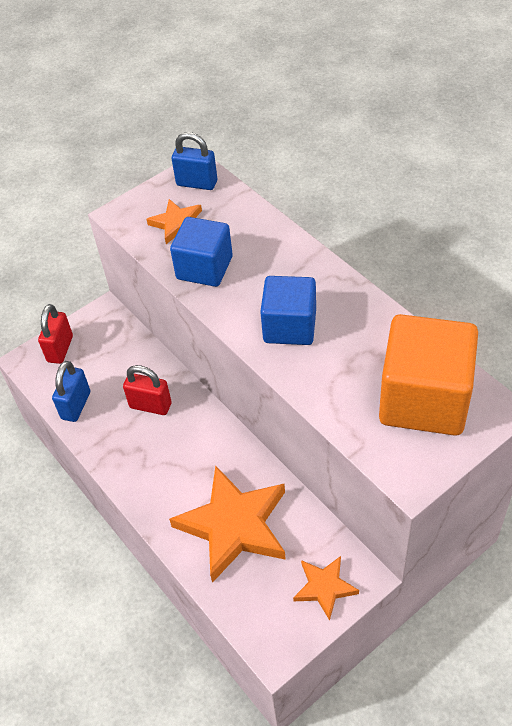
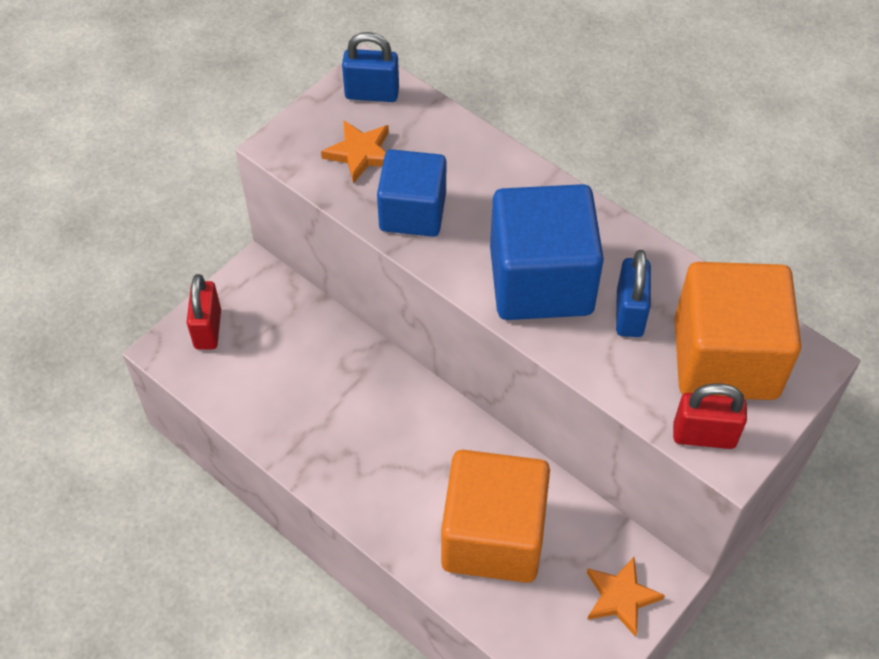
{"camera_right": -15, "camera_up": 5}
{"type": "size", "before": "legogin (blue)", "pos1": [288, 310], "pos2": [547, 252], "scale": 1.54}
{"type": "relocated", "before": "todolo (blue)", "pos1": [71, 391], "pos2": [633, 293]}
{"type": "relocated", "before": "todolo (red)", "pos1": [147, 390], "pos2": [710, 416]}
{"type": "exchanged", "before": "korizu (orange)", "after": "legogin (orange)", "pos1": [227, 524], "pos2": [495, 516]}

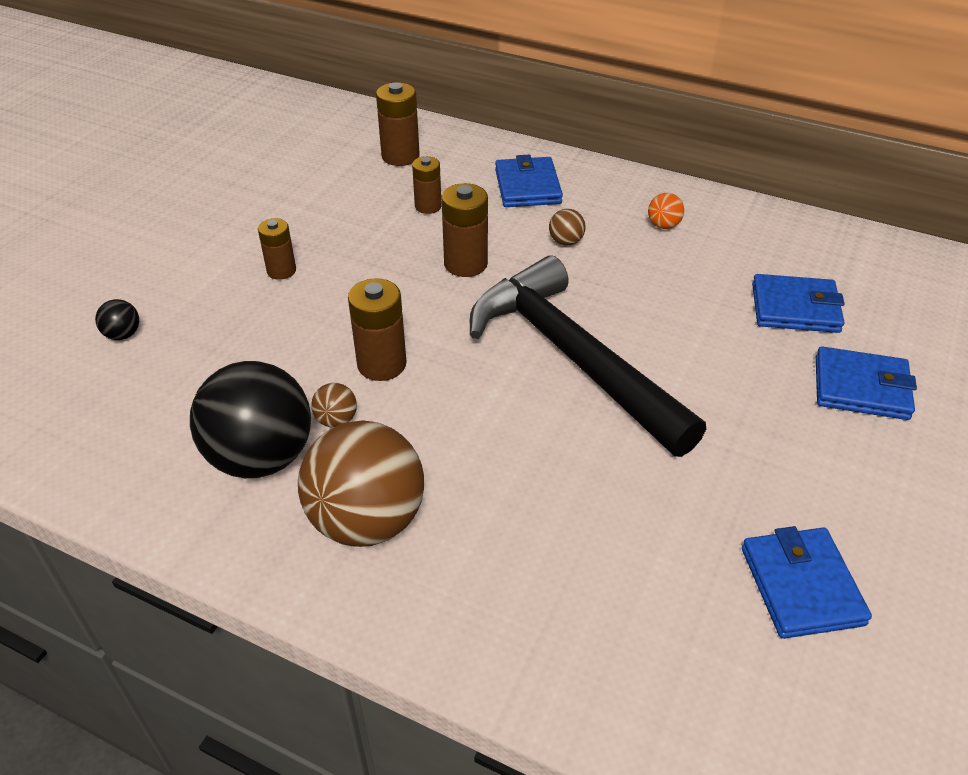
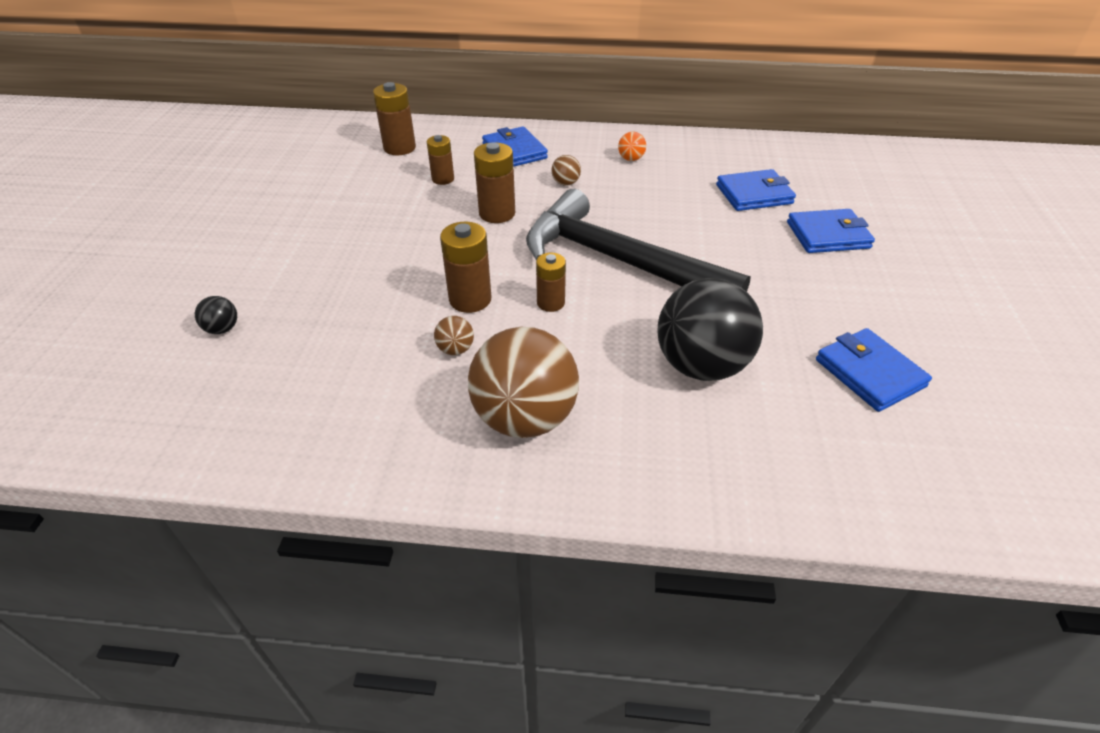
{"camera_right": -20, "camera_up": 0}
{"type": "relocated", "before": "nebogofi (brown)", "pos1": [277, 249], "pos2": [551, 282]}
{"type": "relocated", "before": "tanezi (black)", "pos1": [250, 419], "pos2": [710, 329]}

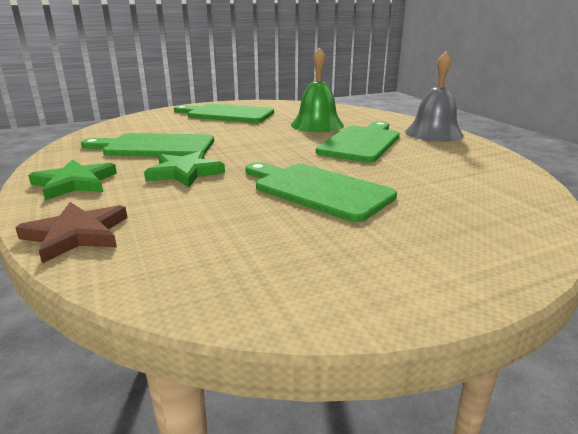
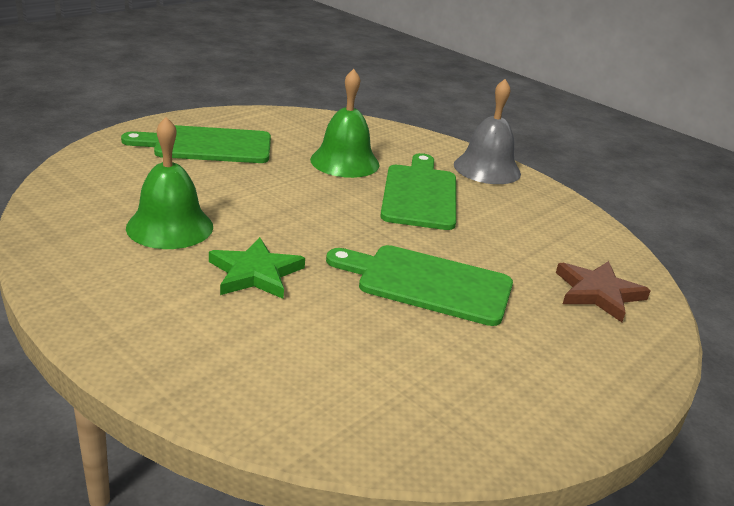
{"camera_right": -25, "camera_up": 5}
{"type": "exchanged", "before": "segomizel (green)", "after": "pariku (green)", "pos1": [147, 145], "pos2": [169, 183]}
{"type": "missing", "before": "korizu (green)", "pos1": [72, 179]}
{"type": "relocated", "before": "korizu (brown)", "pos1": [71, 232], "pos2": [603, 291]}

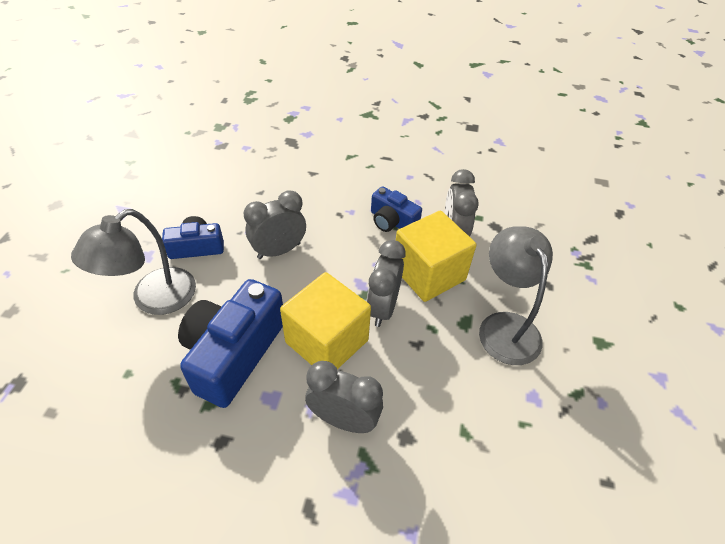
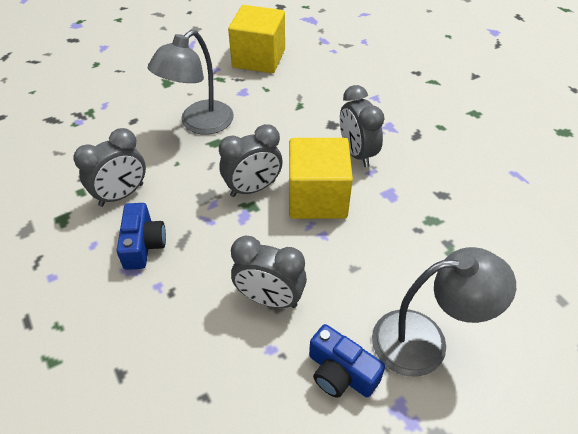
{"camera_right": -130, "camera_up": 0}
{"type": "relocated", "before": "legogin (yellow)", "pos1": [436, 256], "pos2": [256, 39]}
{"type": "missing", "before": "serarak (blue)", "pos1": [230, 343]}

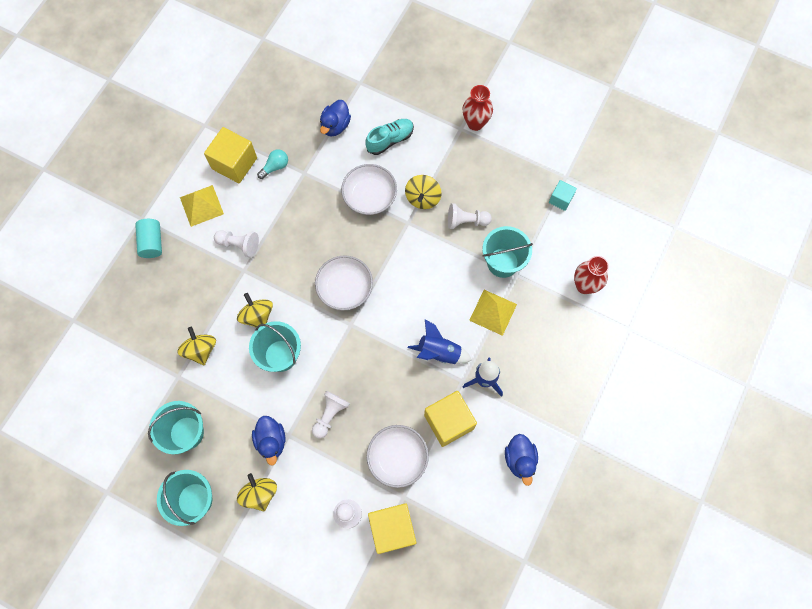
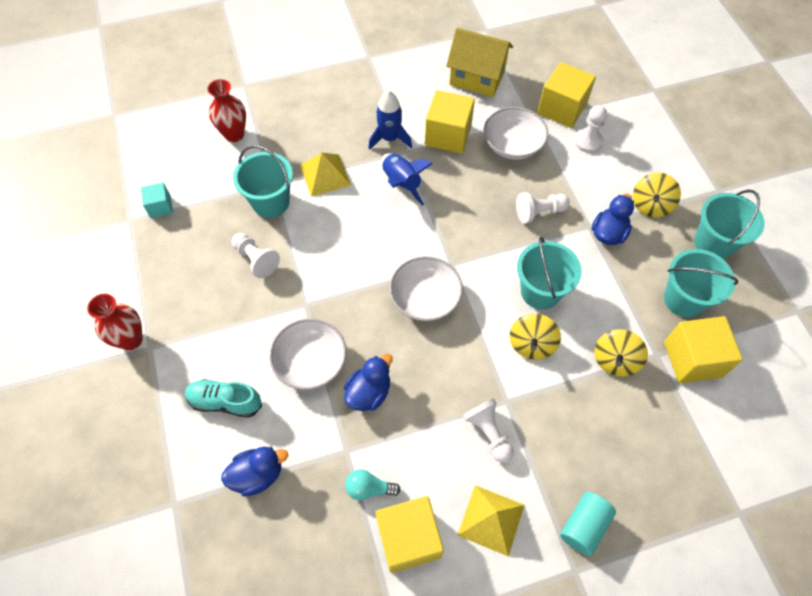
{"camera_right": -135, "camera_up": -10}
{"type": "missing", "before": "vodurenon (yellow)", "pos1": [423, 192]}
{"type": "relocated", "before": "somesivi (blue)", "pos1": [521, 460], "pos2": [368, 382]}
{"type": "appeared", "after": "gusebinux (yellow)", "pos2": [479, 62]}
{"type": "appeared", "after": "legogin (yellow)", "pos2": [703, 349]}

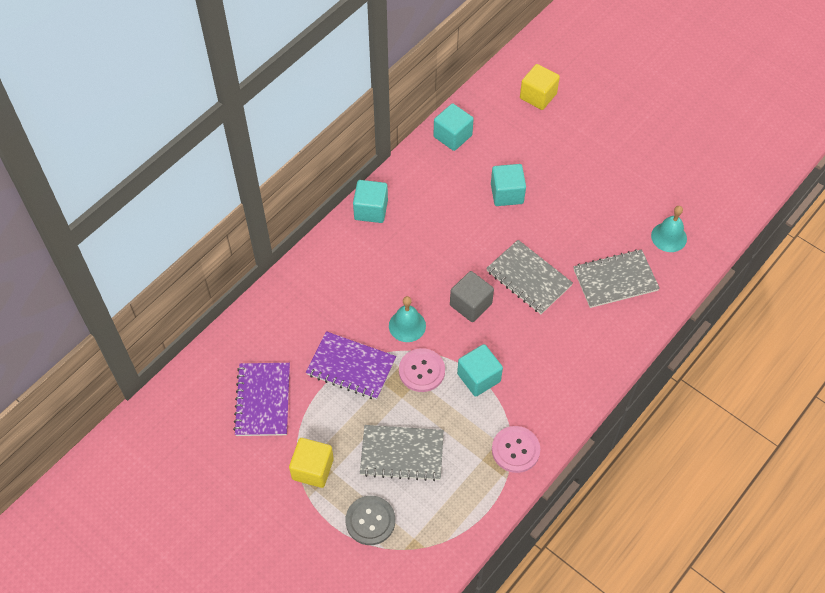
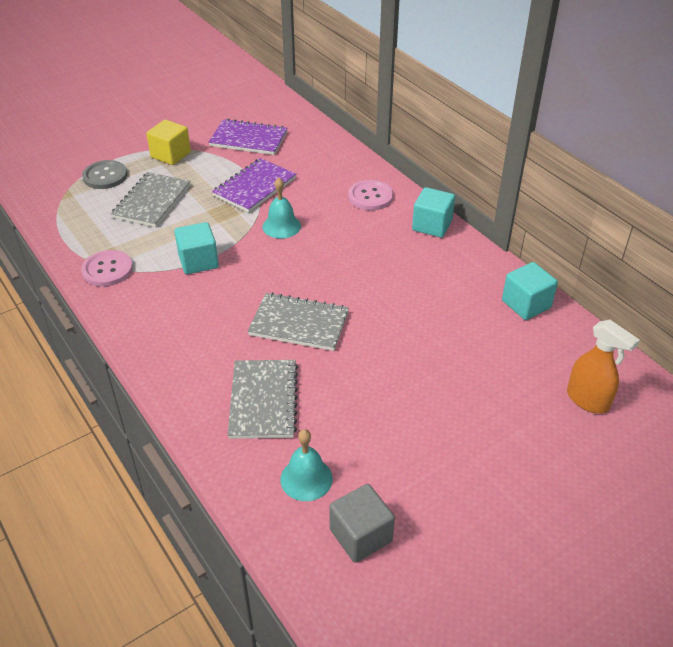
{"camera_right": 105, "camera_up": -15}
{"type": "exchanged", "before": "legogin (yellow)", "after": "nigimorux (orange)", "pos1": [540, 87], "pos2": [603, 367]}
{"type": "missing", "before": "legogin (turquoise)", "pos1": [508, 185]}
{"type": "spun", "before": "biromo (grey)", "pos1": [529, 277], "pos2": [298, 321], "turn": 45}
{"type": "relocated", "before": "legogin (grey)", "pos1": [472, 296], "pos2": [362, 523]}
{"type": "relocated", "before": "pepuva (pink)", "pos1": [422, 370], "pos2": [370, 195]}

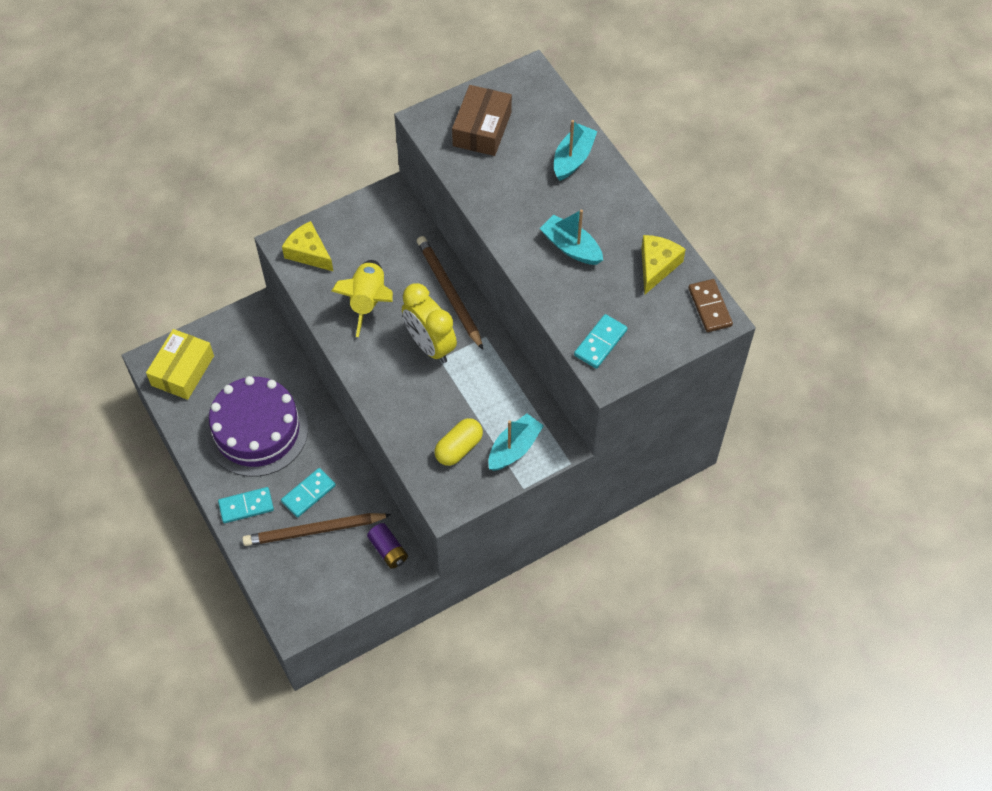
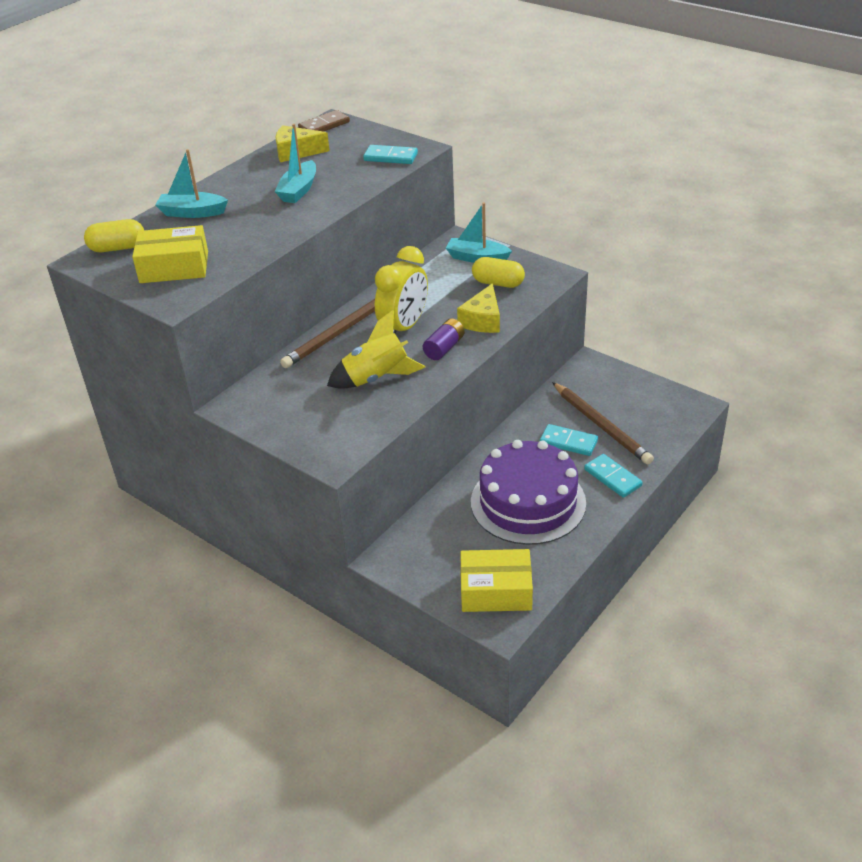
{"camera_right": -110, "camera_up": -20}
{"type": "colour", "before": "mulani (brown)", "after": "mulani (yellow)", "pos1": [482, 120], "pos2": [170, 254]}
{"type": "relocated", "before": "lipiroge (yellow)", "pos1": [307, 246], "pos2": [478, 308]}
{"type": "relocated", "before": "nebogofi (purple)", "pos1": [387, 546], "pos2": [444, 339]}
{"type": "appeared", "after": "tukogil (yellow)", "pos2": [114, 235]}

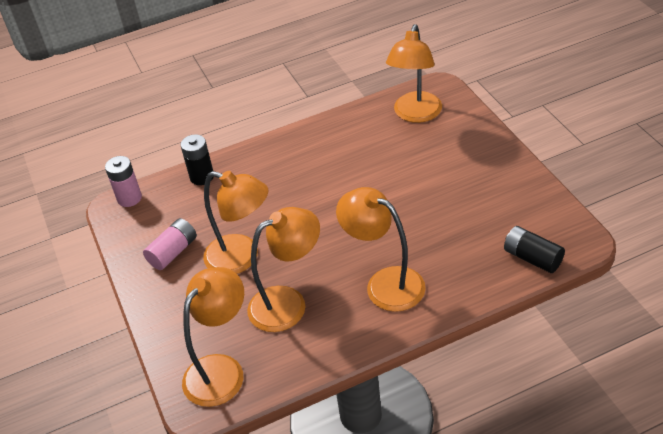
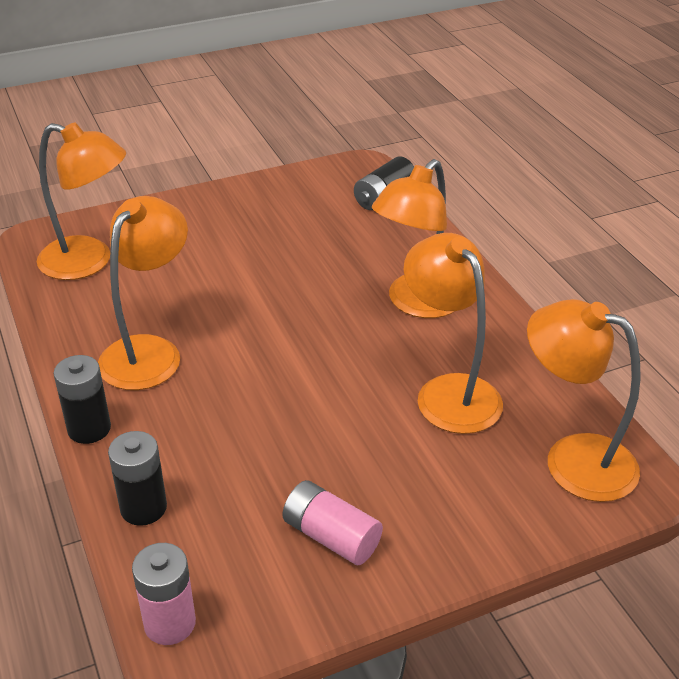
{"camera_right": -95, "camera_up": -5}
{"type": "relocated", "before": "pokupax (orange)", "pos1": [235, 222], "pos2": [143, 293]}
{"type": "appeared", "after": "nebogofi (black)", "pos2": [82, 399]}

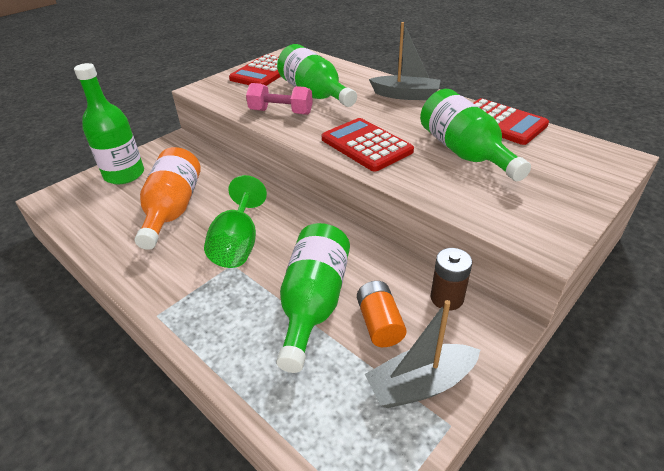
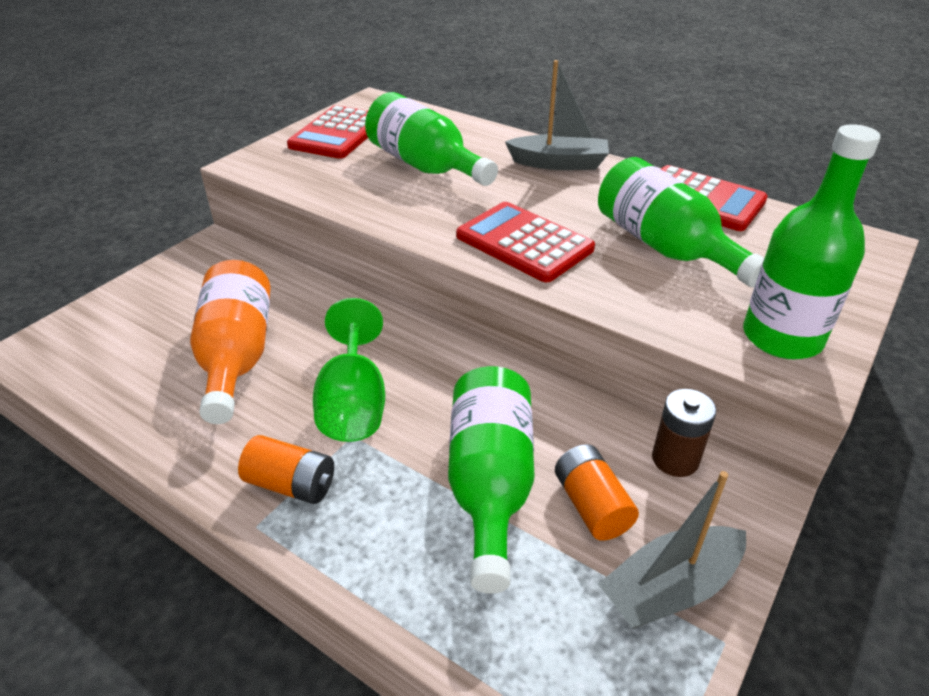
{"camera_right": -10, "camera_up": 0}
{"type": "relocated", "before": "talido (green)", "pos1": [109, 123], "pos2": [812, 241]}
{"type": "missing", "before": "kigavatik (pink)", "pos1": [279, 99]}
{"type": "appeared", "after": "nebogofi (orange)", "pos2": [286, 469]}

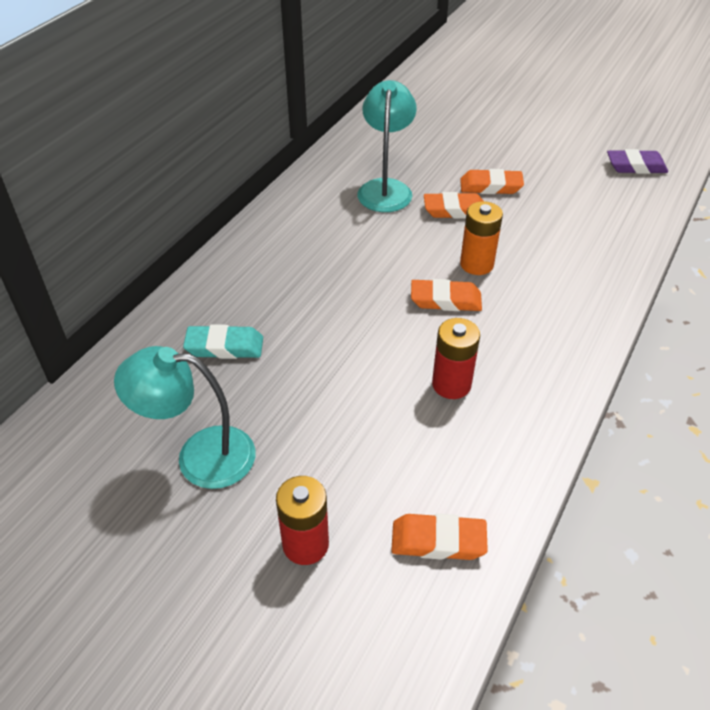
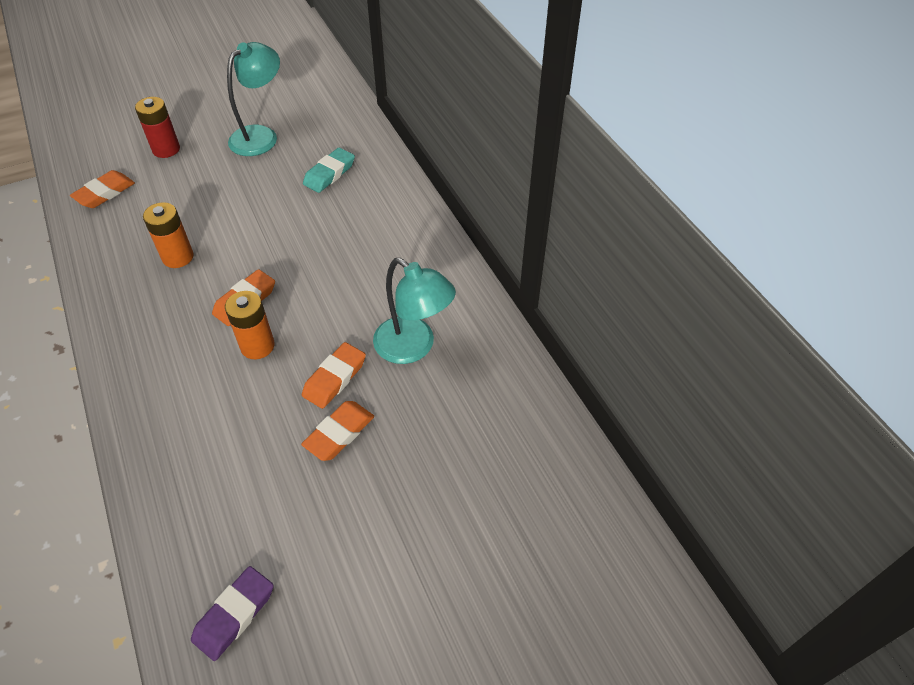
{"camera_right": 125, "camera_up": 5}
{"type": "colour", "before": "nebogofi (red)", "after": "nebogofi (orange)", "pos1": [456, 358], "pos2": [168, 235]}

